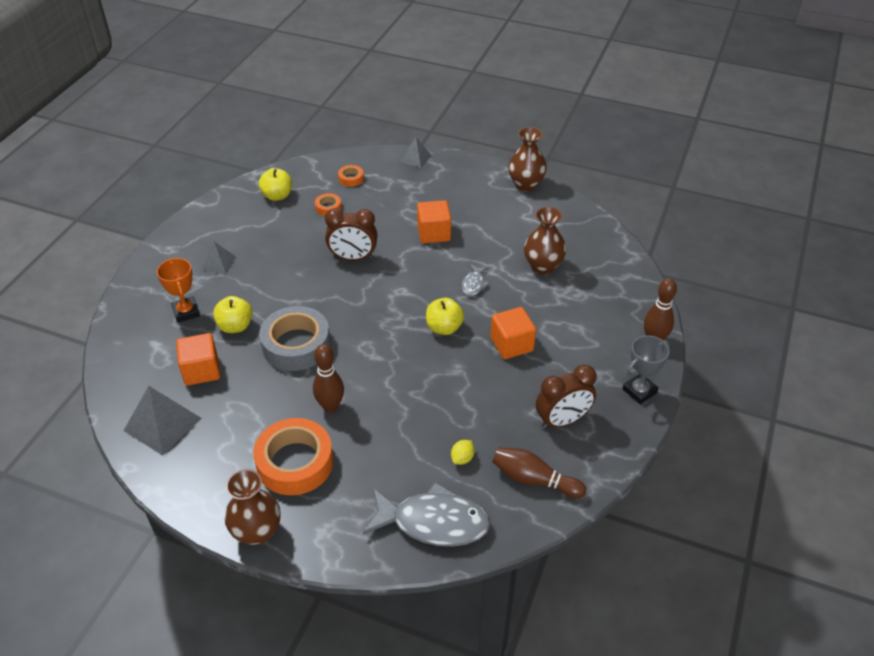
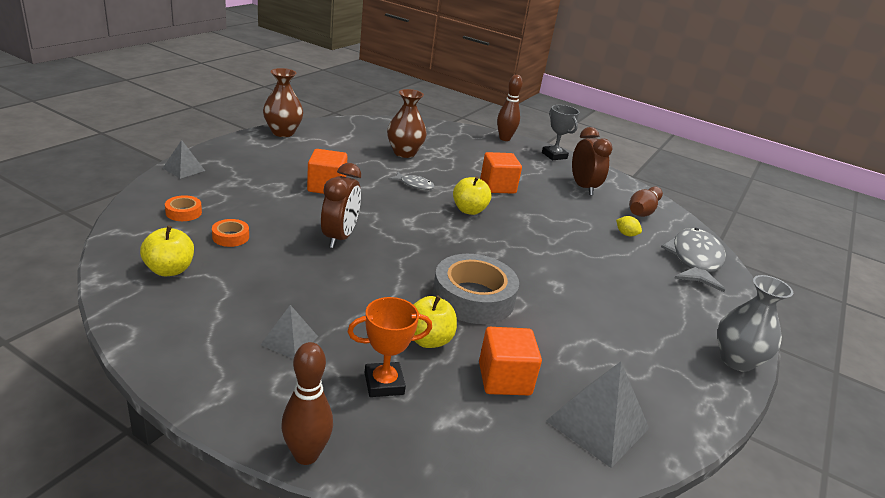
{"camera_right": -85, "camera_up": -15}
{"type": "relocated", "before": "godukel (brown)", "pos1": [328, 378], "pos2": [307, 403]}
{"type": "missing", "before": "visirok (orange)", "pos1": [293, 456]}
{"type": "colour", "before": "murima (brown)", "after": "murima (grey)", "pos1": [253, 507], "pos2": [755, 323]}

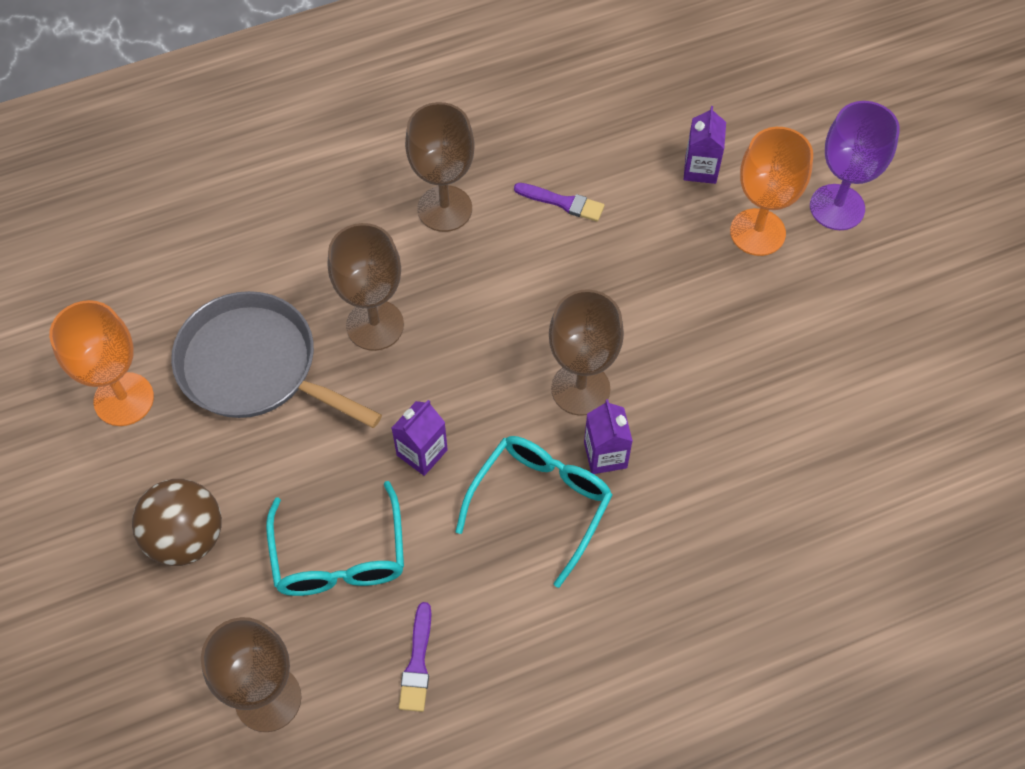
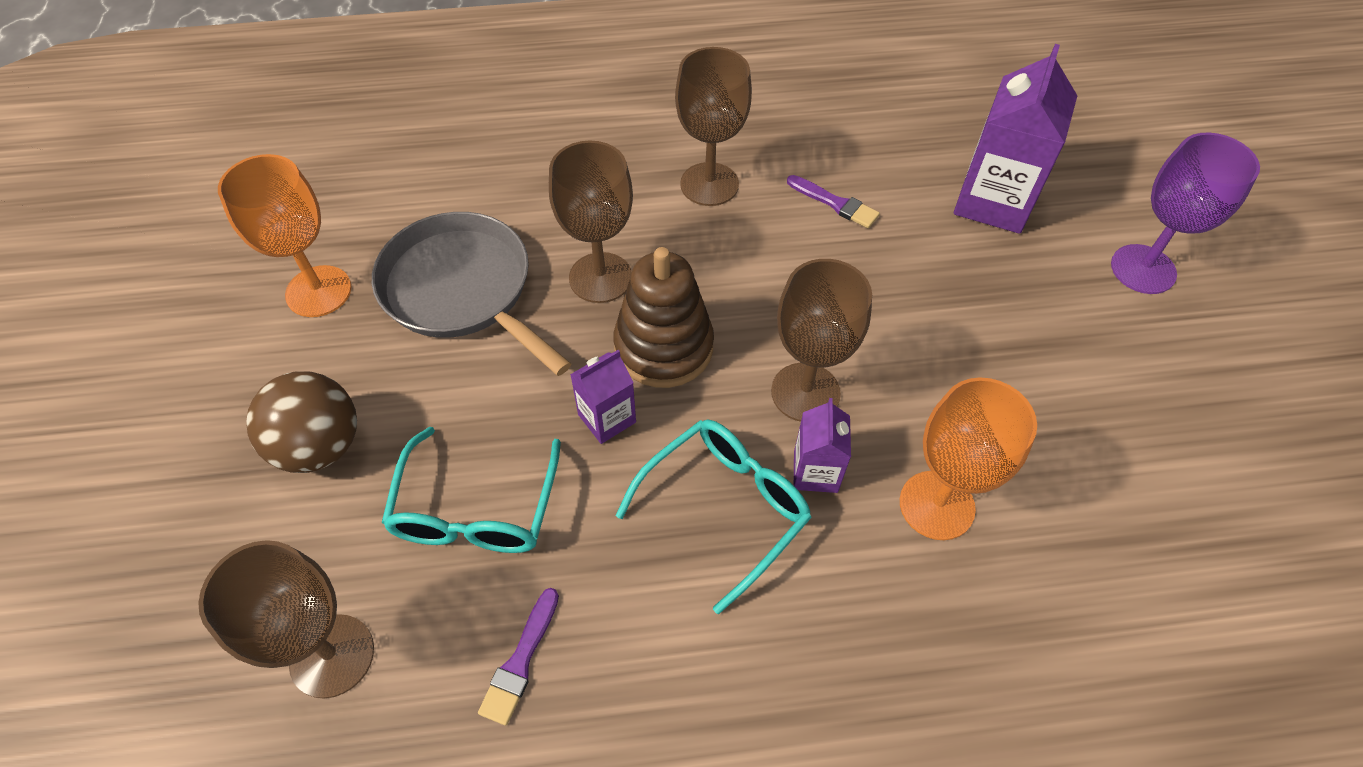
{"camera_right": 15, "camera_up": -5}
{"type": "size", "before": "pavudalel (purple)", "pos1": [705, 145], "pos2": [1015, 139], "scale": 1.87}
{"type": "relocated", "before": "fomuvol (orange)", "pos1": [771, 191], "pos2": [968, 458]}
{"type": "appeared", "after": "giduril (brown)", "pos2": [664, 317]}

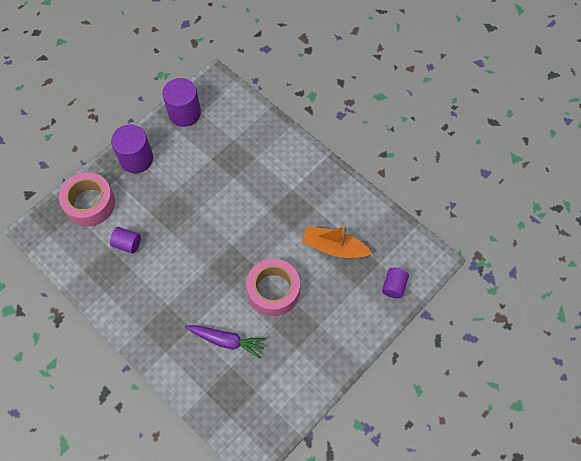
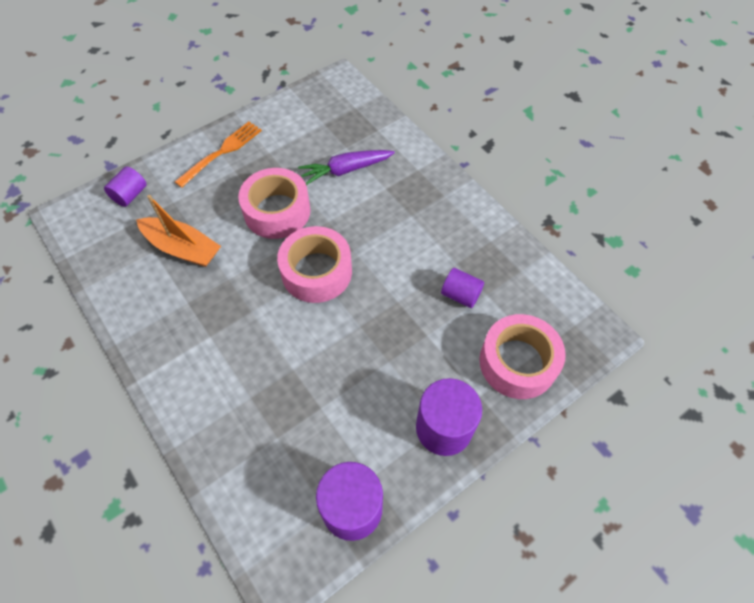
{"camera_right": -170, "camera_up": -5}
{"type": "spun", "before": "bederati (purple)", "pos1": [226, 342], "pos2": [346, 167], "turn": -45}
{"type": "appeared", "after": "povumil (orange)", "pos2": [218, 155]}
{"type": "appeared", "after": "visirok (pink)", "pos2": [314, 264]}

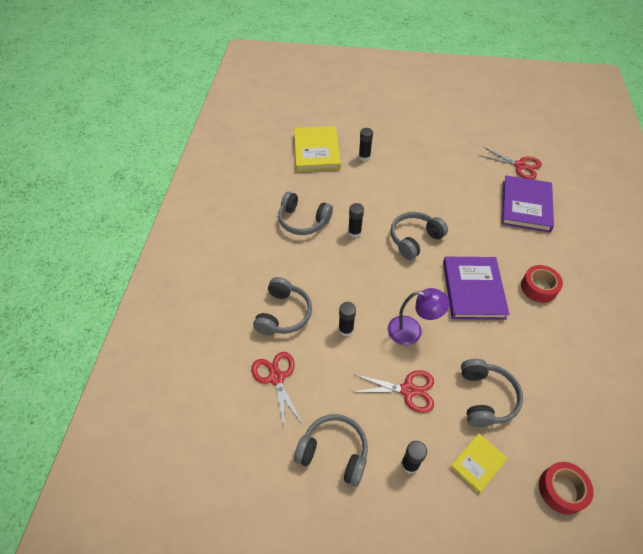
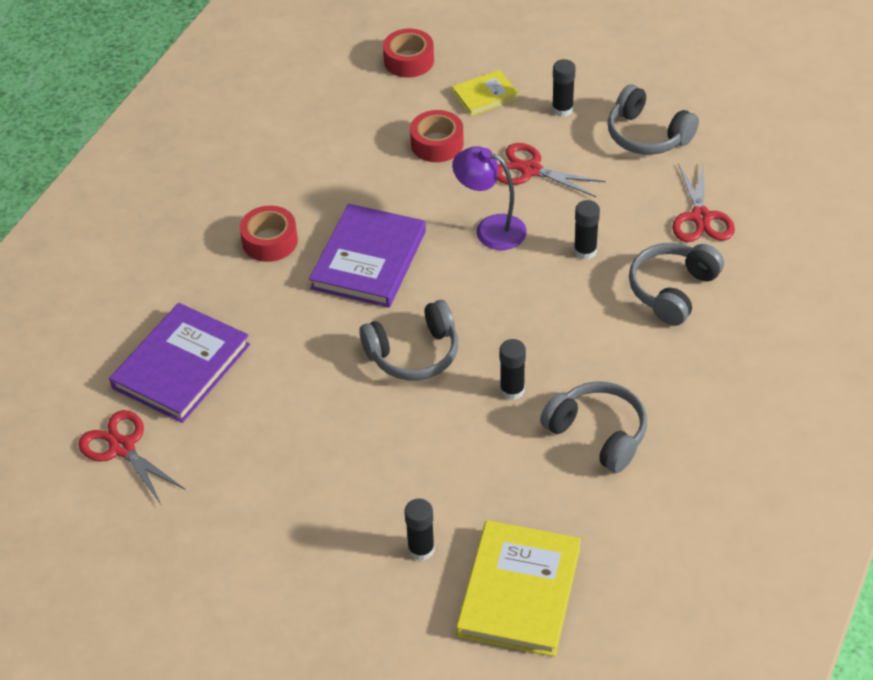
{"camera_right": -160, "camera_up": -5}
{"type": "exchanged", "before": "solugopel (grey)", "after": "visirok (red)", "pos1": [492, 393], "pos2": [437, 136]}

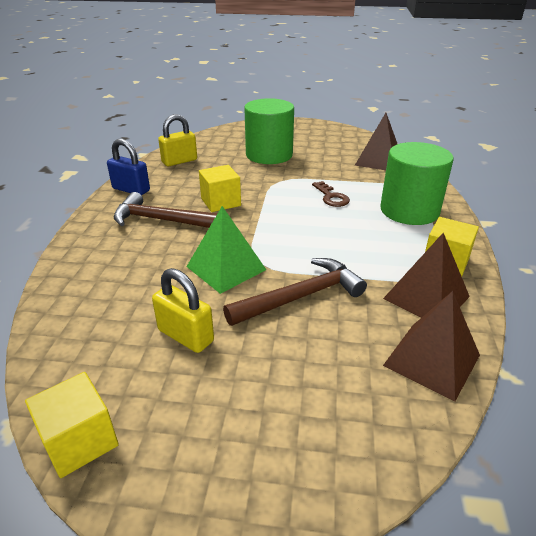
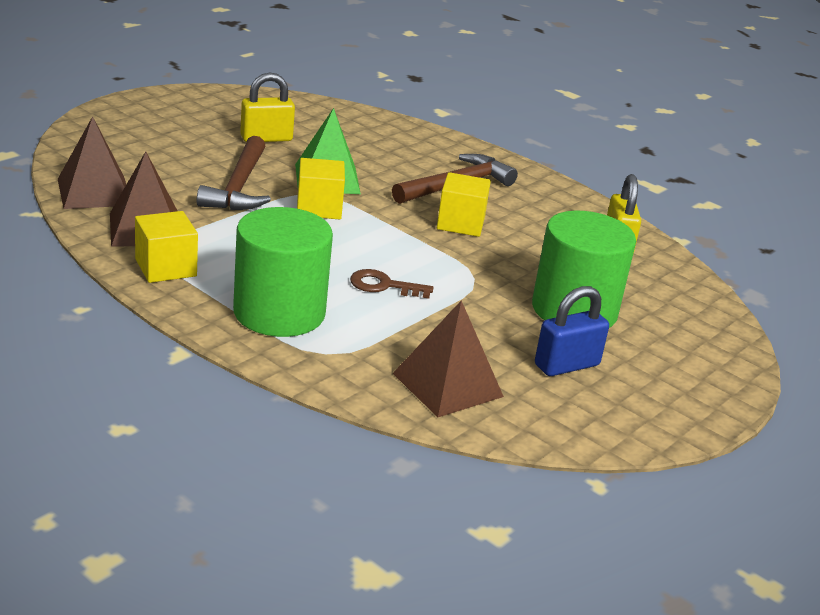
{"camera_right": 120, "camera_up": -5}
{"type": "relocated", "before": "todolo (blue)", "pos1": [128, 167], "pos2": [572, 331]}
{"type": "relocated", "before": "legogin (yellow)", "pos1": [72, 425], "pos2": [321, 188]}

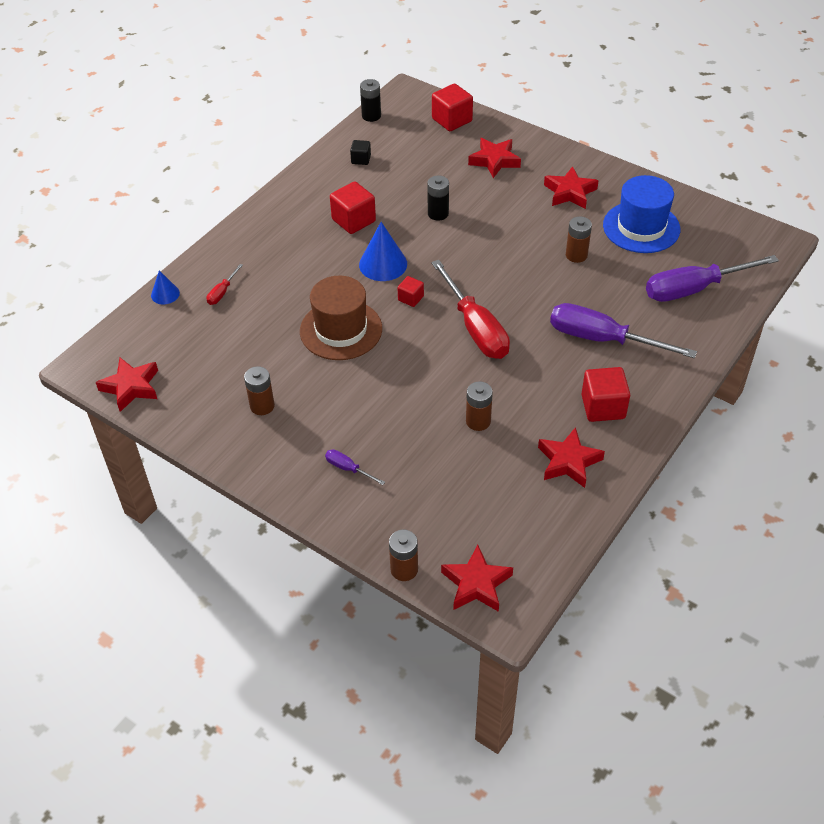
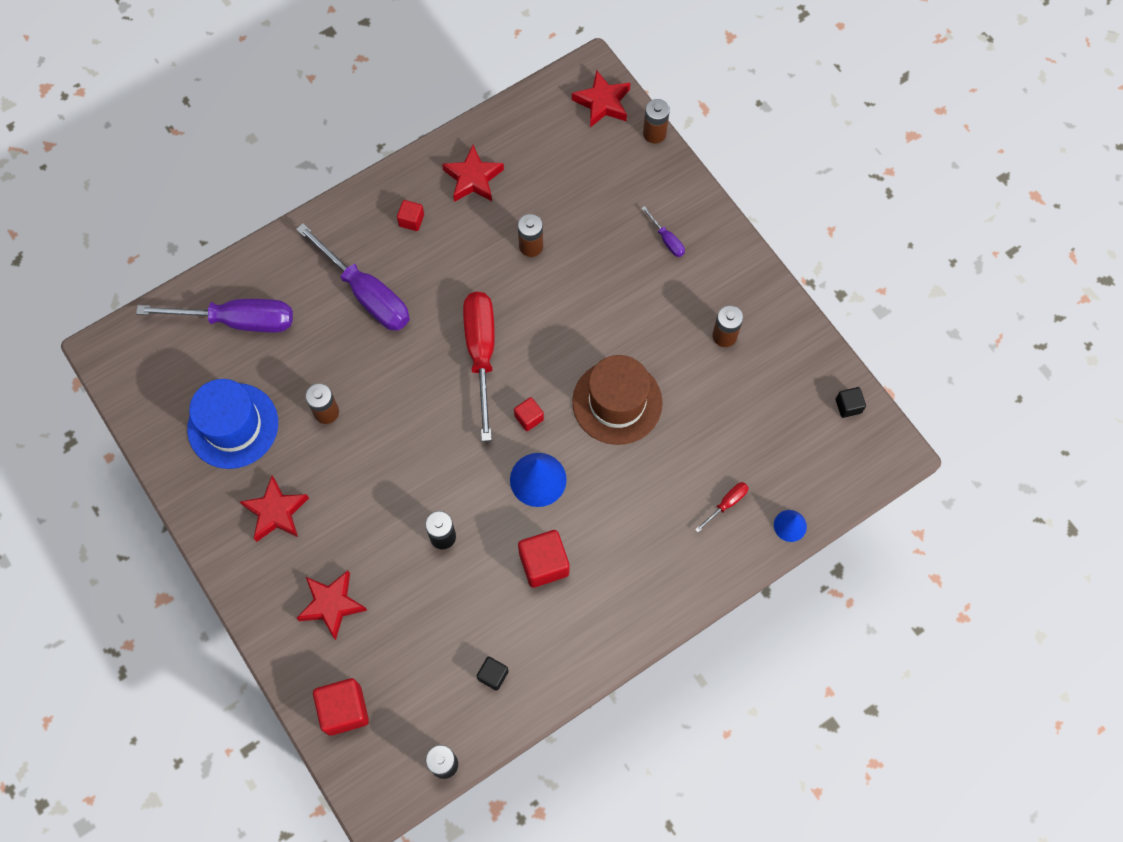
{"camera_right": -160, "camera_up": 20}
{"type": "exchanged", "before": "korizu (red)", "after": "legogin (black)", "pos1": [127, 385], "pos2": [851, 402]}
{"type": "size", "before": "legogin (red)", "pos1": [605, 394], "pos2": [410, 215], "scale": 0.56}

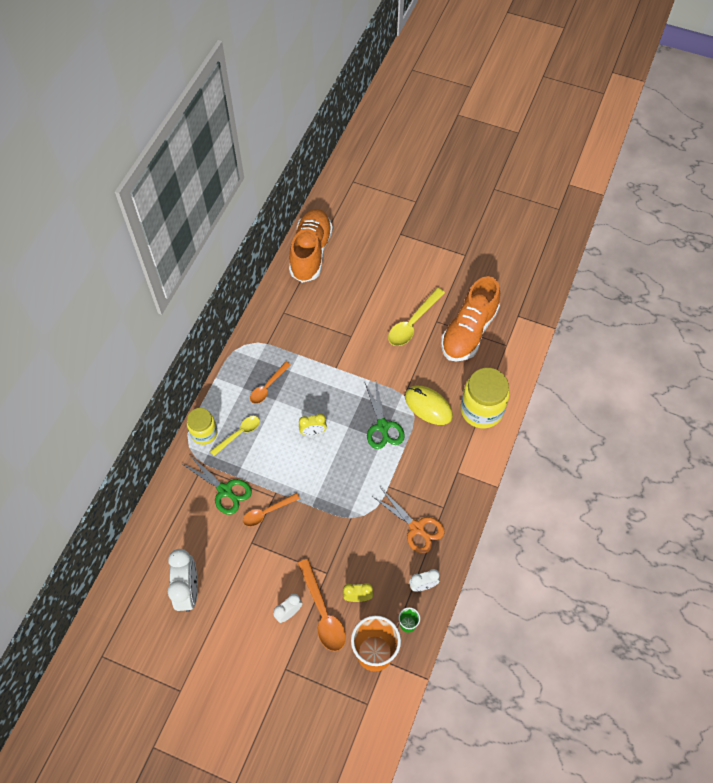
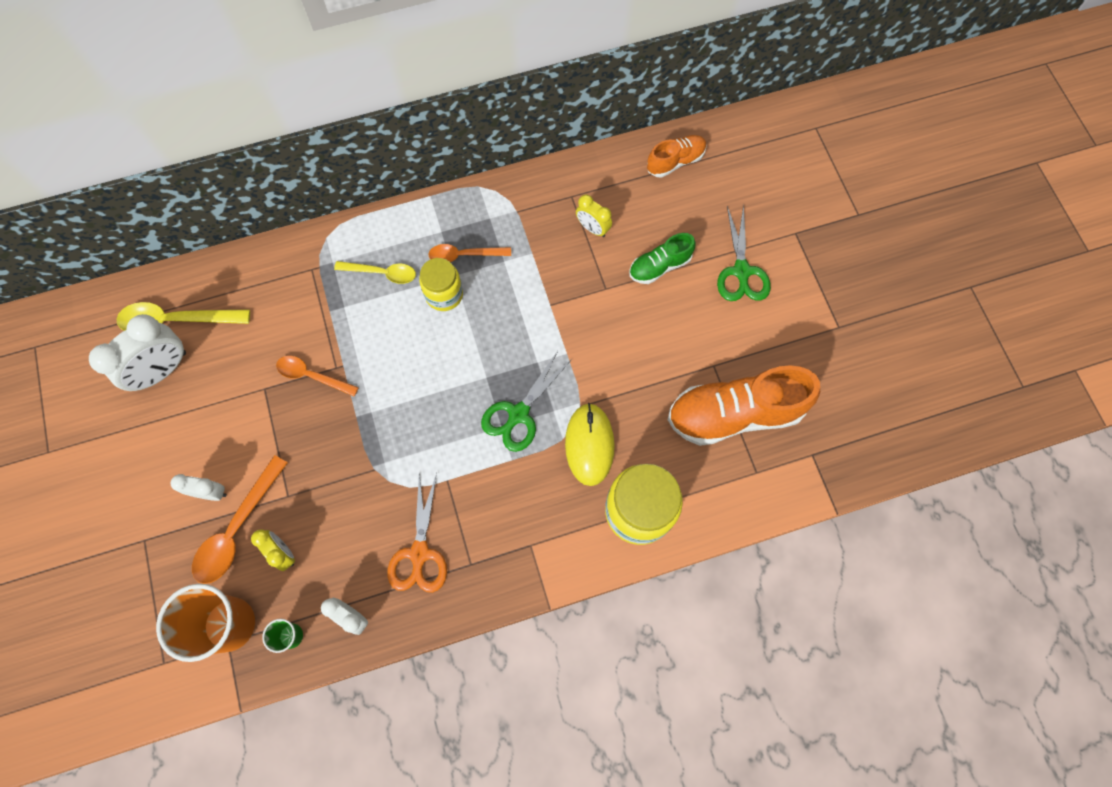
{"camera_right": 50, "camera_up": 10}
{"type": "size", "before": "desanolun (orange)", "pos1": [311, 246], "pos2": [677, 156], "scale": 0.52}
{"type": "relocated", "before": "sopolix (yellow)", "pos1": [416, 317], "pos2": [183, 316]}
{"type": "relocated", "before": "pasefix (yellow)", "pos1": [202, 426], "pos2": [441, 284]}
{"type": "relocated", "before": "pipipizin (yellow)", "pos1": [313, 424], "pos2": [594, 216]}
{"type": "relocated", "before": "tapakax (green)", "pos1": [216, 484], "pos2": [744, 253]}
{"type": "appeared", "after": "desanolun (green)", "pos2": [662, 258]}

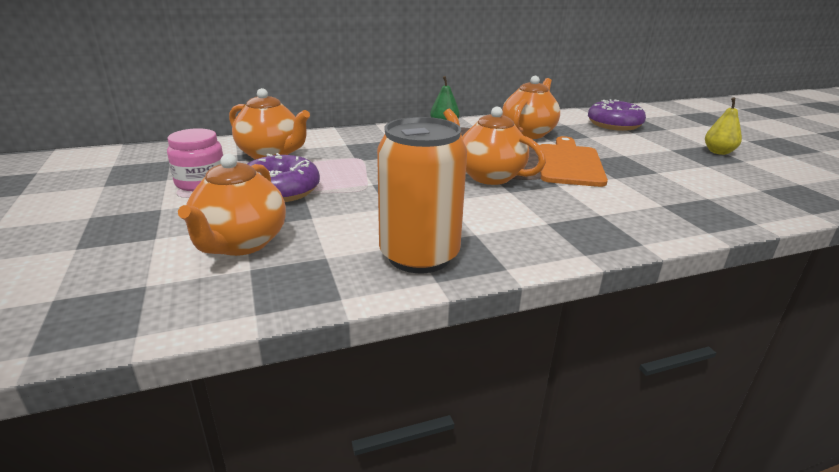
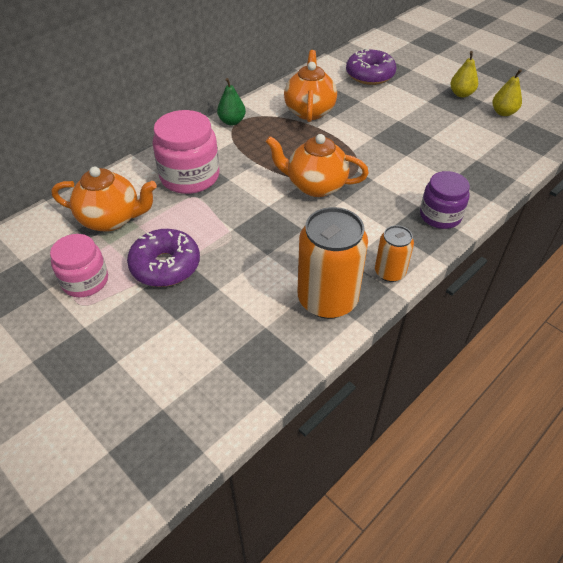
{"camera_right": -25, "camera_up": 20}
{"type": "missing", "before": "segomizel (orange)", "pos1": [574, 161]}
{"type": "missing", "before": "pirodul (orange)", "pos1": [232, 205]}
{"type": "appeared", "after": "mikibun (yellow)", "pos2": [507, 92]}
{"type": "appeared", "after": "pasefix (pink)", "pos2": [186, 152]}
{"type": "appeared", "after": "pasefix (purple)", "pos2": [445, 200]}
{"type": "appeared", "after": "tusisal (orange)", "pos2": [394, 253]}

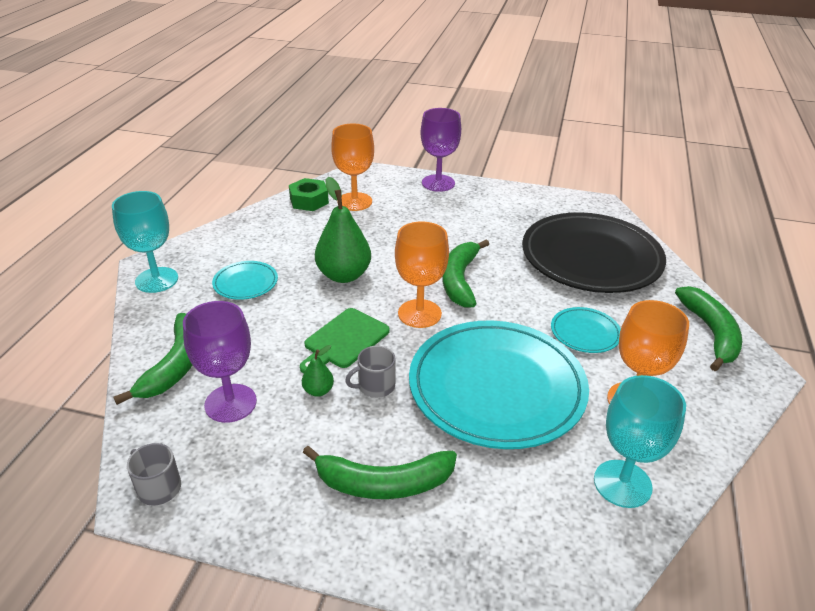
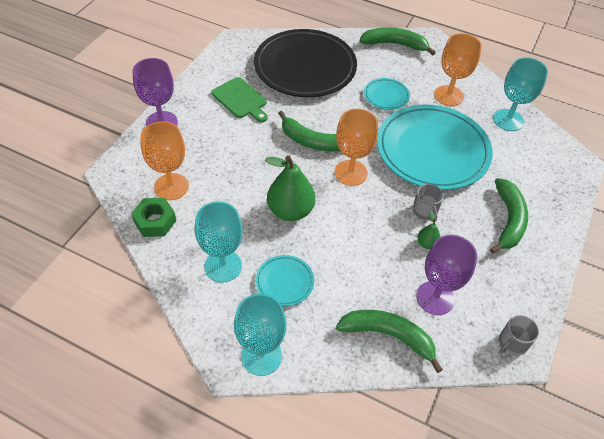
{"camera_right": -80, "camera_up": 15}
{"type": "relocated", "before": "segomizel (green)", "pos1": [345, 341], "pos2": [239, 99]}
{"type": "appeared", "after": "fomuvol (turquoise)", "pos2": [219, 241]}

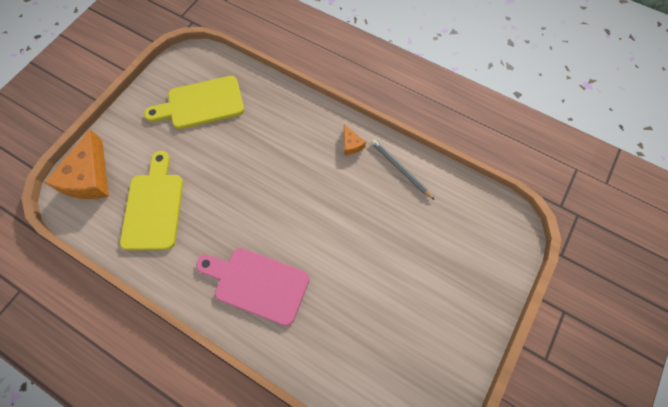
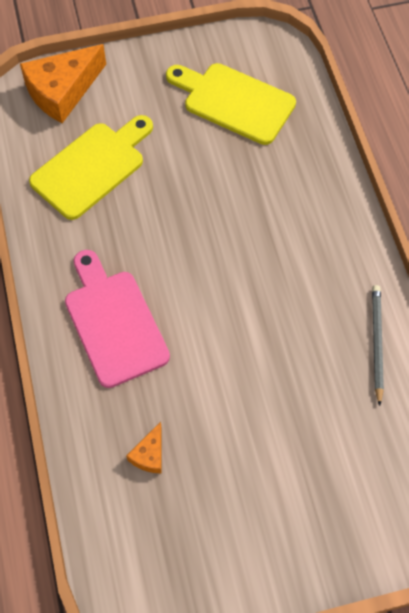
{"camera_right": 45, "camera_up": -5}
{"type": "relocated", "before": "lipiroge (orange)", "pos1": [355, 139], "pos2": [143, 447]}

